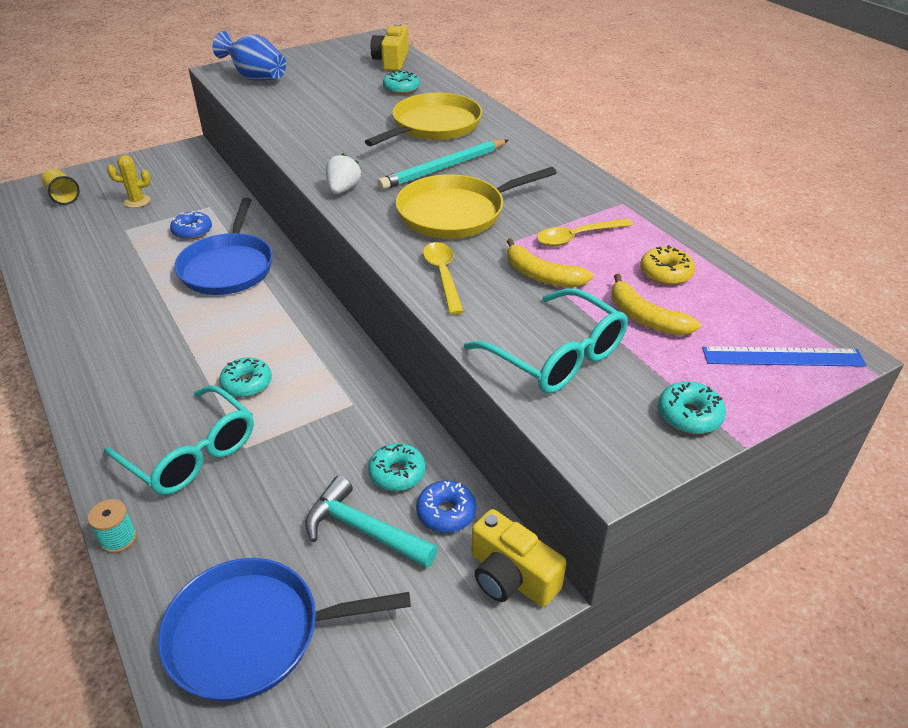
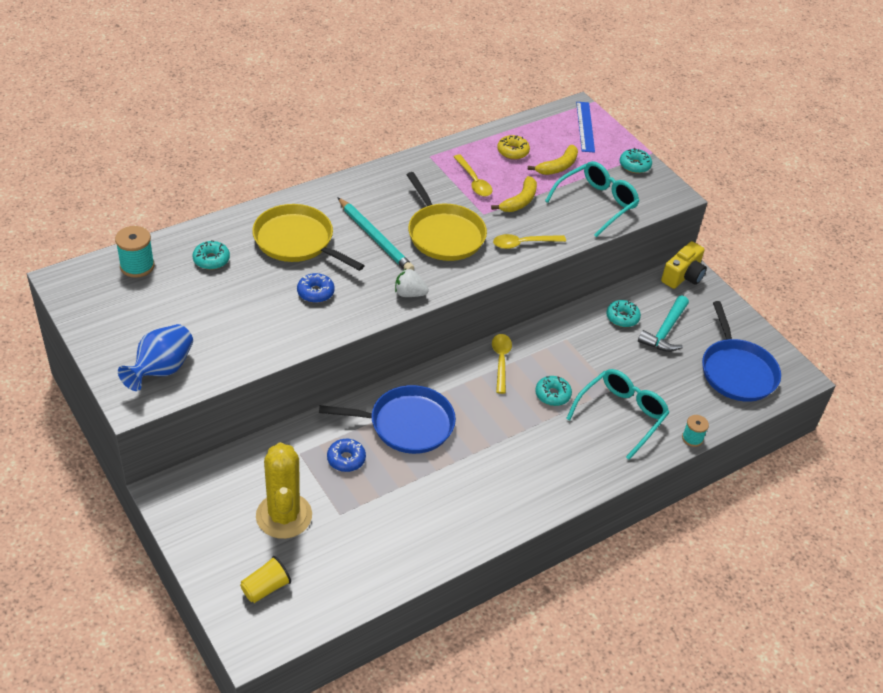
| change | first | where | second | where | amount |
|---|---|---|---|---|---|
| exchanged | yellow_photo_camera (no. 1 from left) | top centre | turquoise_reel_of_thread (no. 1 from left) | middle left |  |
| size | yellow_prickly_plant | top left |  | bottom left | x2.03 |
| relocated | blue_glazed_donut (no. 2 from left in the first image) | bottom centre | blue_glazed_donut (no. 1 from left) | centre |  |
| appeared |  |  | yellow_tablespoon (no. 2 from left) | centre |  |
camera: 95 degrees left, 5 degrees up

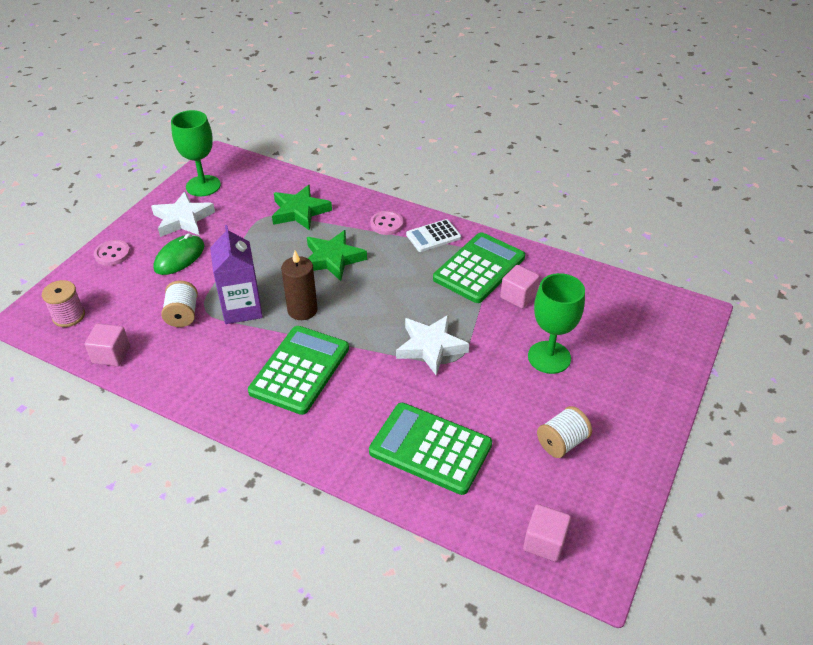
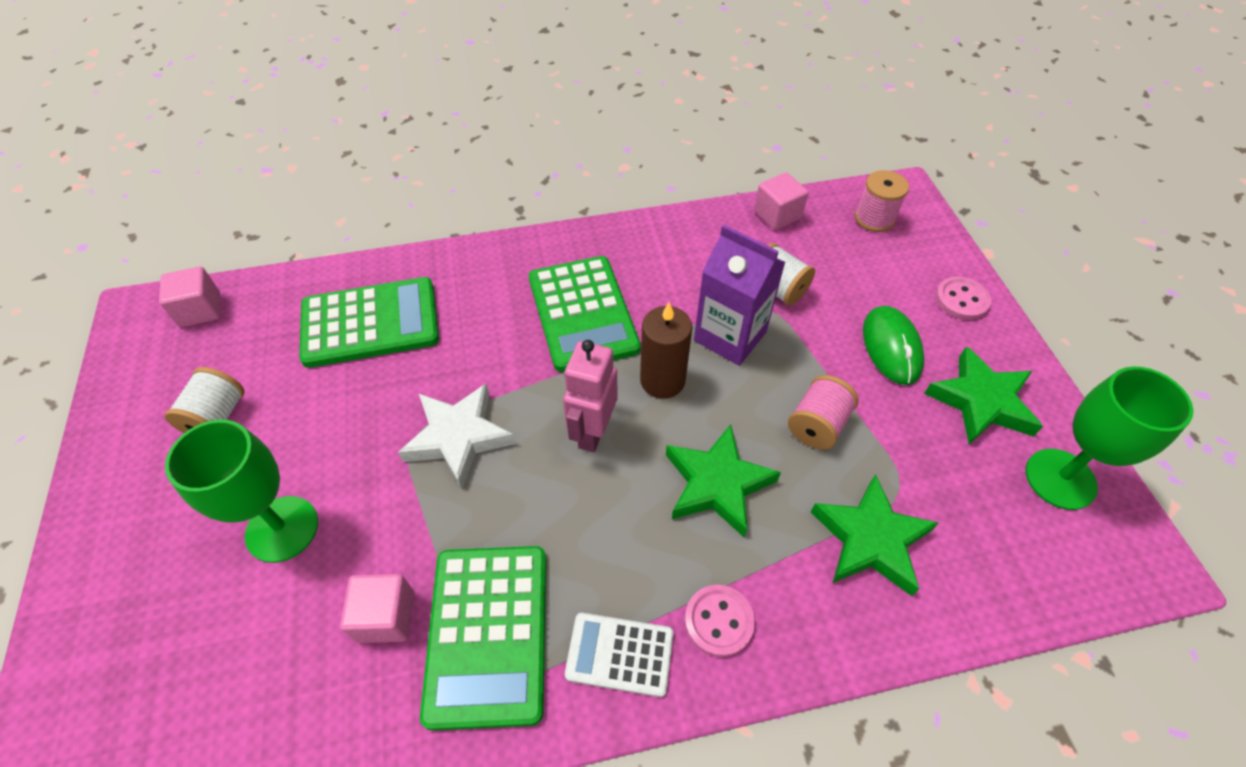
| change | first | where | second | where | amount |
|---|---|---|---|---|---|
| colour | snow-white_star_shape (no. 1 from left) | top left | leaf-green_star_shape (no. 3 from left) | middle right |  |
| spun | snow-white_pocket_calculator | centre |  | bottom centre | 105 degrees counterclockwise |
| appeared |  |  | pink_robot_figure | centre |  |
| appeared |  |  | pink_reel_of_thread (no. 1 from left) | centre |  |
camera: 140 degrees right, 10 degrees up

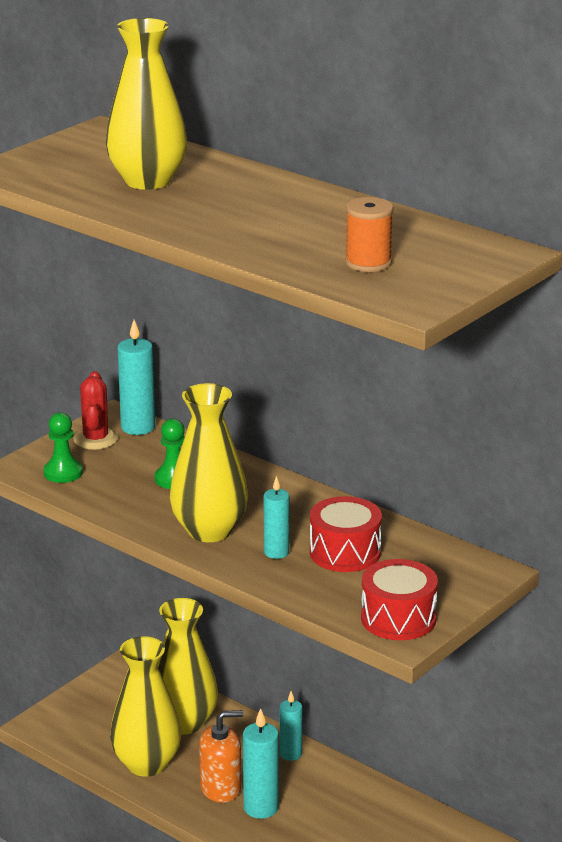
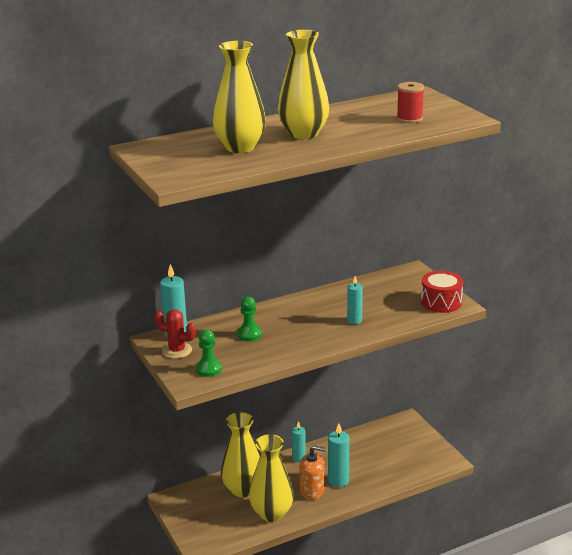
| change | first | where | second | where | amount |
|---|---|---|---|---|---|
| colour | orange-coloured_reel_of_thread | top centre | scarlet_reel_of_thread | top right |  |
| relocated | yellow_tall_vase (no. 4 from left) | centre |  | top centre |  |
| missing | scarlet_drum (no. 1 from left) | centre |  |  |  |
| spun | orange-coloured_soap_pump | bottom centre |  | bottom centre | 90 degrees clockwise |
camera: 65 degrees left, 0 degrees up

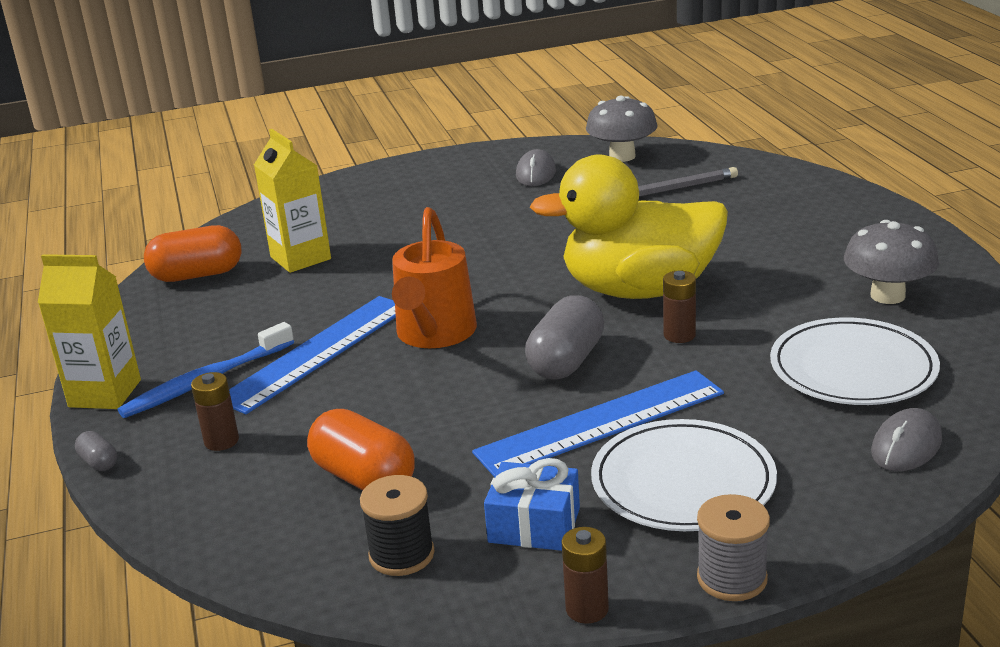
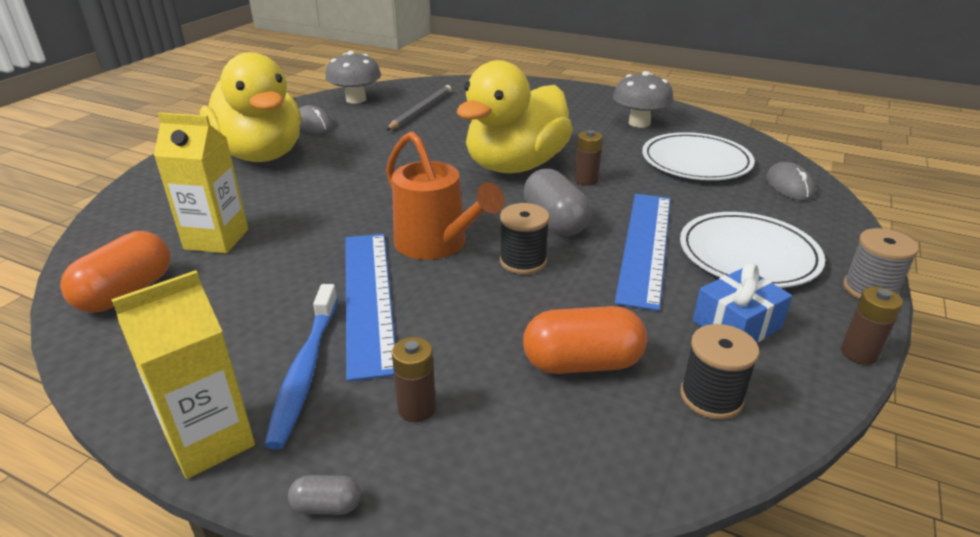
| change | first | where | second | where | amount |
|---|---|---|---|---|---|
| appeared |  |  | yellow_rubber_duck (no. 1 from left) | top left |  |
| appeared |  |  | black_reel_of_thread (no. 1 from left) | centre |  |
camera: 50 degrees left, 5 degrees up

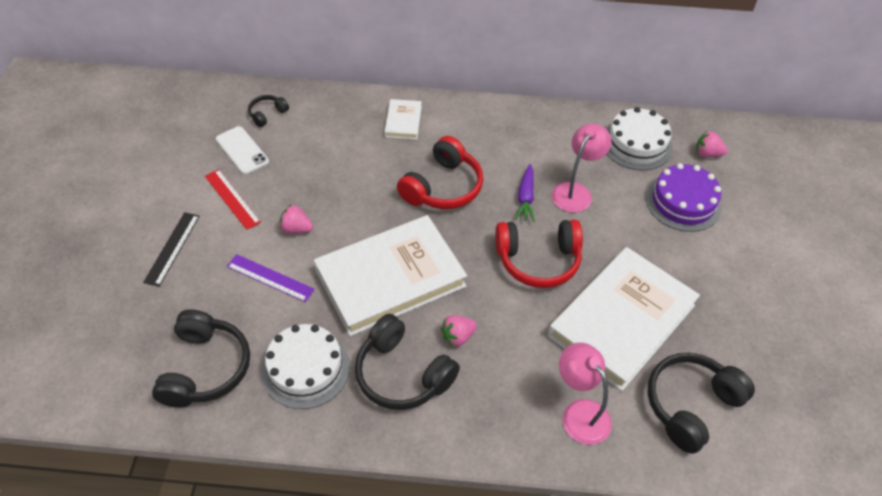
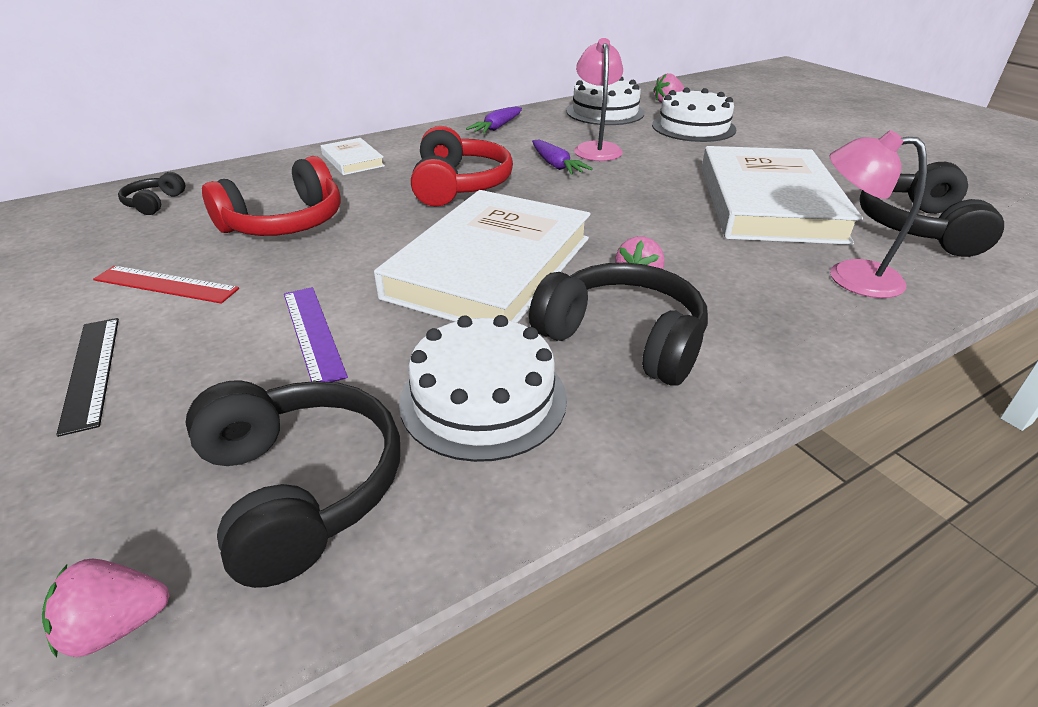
| change | first | where | second | where | amount |
|---|---|---|---|---|---|
| missing | snow-white_phone | top left |  |  |  |
| colour | violet_cake | middle right | snow-white_cake (no. 3 from left) | top right |  |
| relocated | pink_strawberry (no. 1 from left) | centre |  | bottom left |  |
| relocated | scarlet_over-ear_headphones (no. 2 from left in the first image) | centre | scarlet_over-ear_headphones (no. 1 from left) | top left |  |
| spun | violet_ruler | middle left |  | middle left | 75 degrees clockwise |
| spun | black_over-ear_headphones (no. 3 from left) | bottom centre |  | centre | 150 degrees counterclockwise |
| appeared |  |  | violet_root_vegetable (no. 1 from left) | top centre |  |
camera: 35 degrees left, 15 degrees down

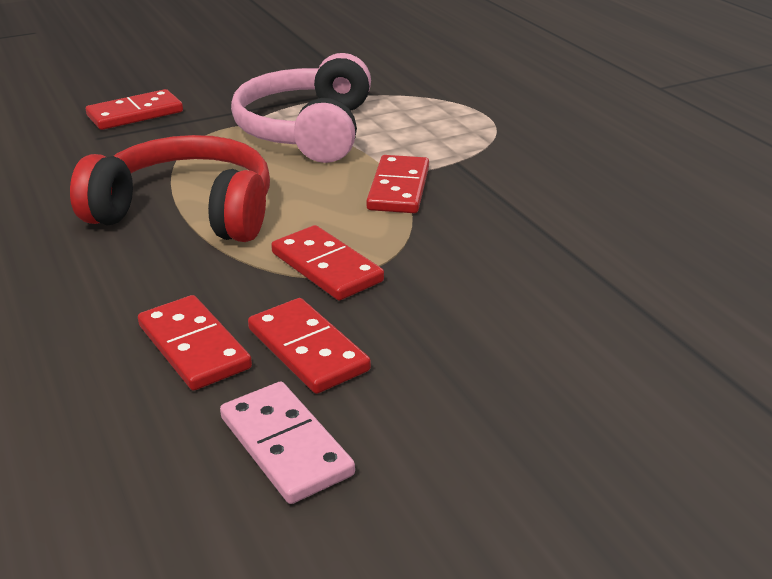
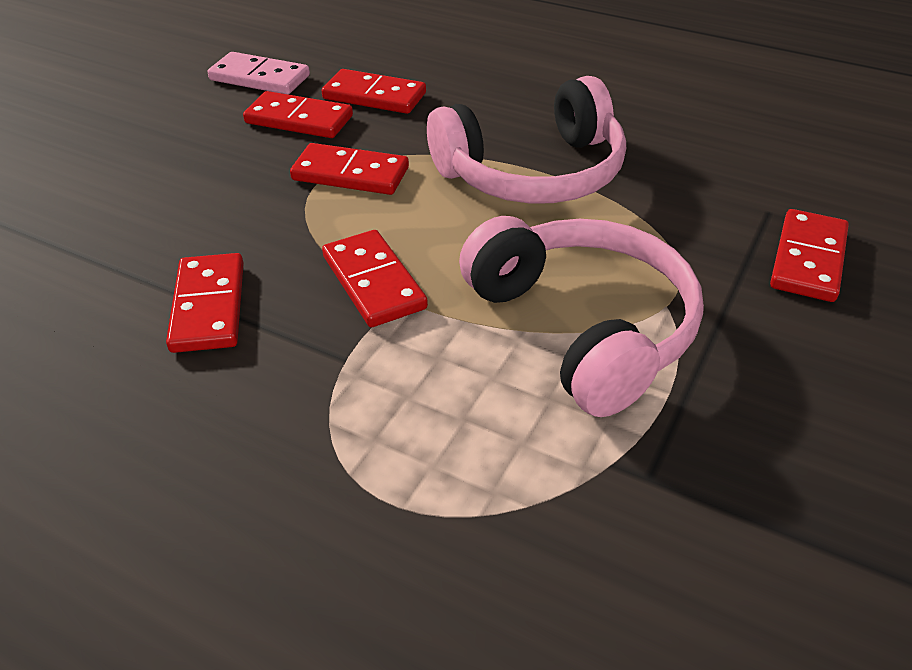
| change | first | where | second | where | amount |
|---|---|---|---|---|---|
| colour | scarlet_over-ear_headphones | top left | pink_over-ear_headphones (no. 1 from left) | top centre |  |
| appeared |  |  | scarlet_domino_tile (no. 1 from left) | middle left |  |
camera: 145 degrees right, 10 degrees up

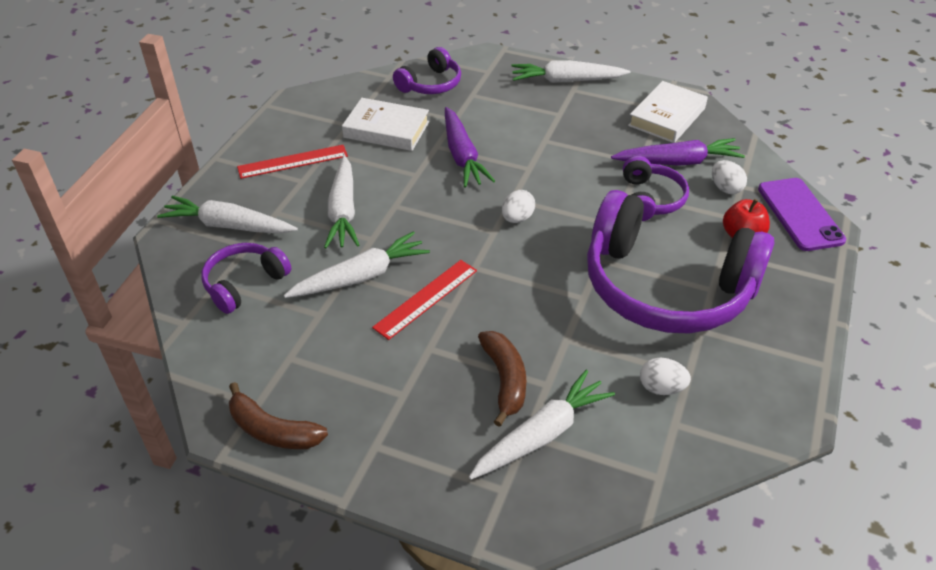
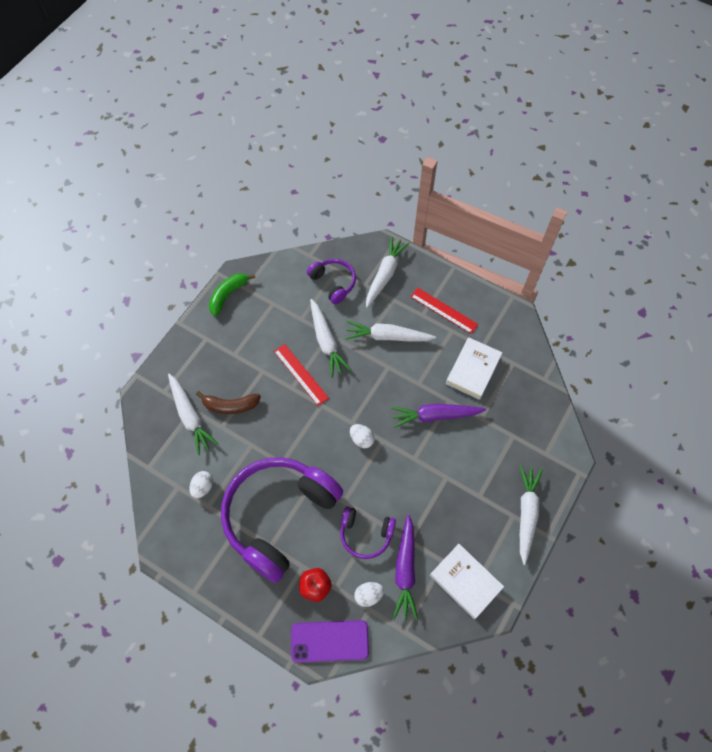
| change | first | where | second | where | amount |
|---|---|---|---|---|---|
| missing | violet_over-ear_headphones (no. 2 from left) | top centre |  |  |  |
| spun | scarlet_ruler (no. 1 from left in the first image) | top left | scarlet_ruler (no. 2 from left) | centre | 45 degrees counterclockwise |
| colour | dark_brown_toy_banana (no. 1 from left) | bottom left | leaf-green_toy_banana | middle left |  |
camera: 100 degrees right, 20 degrees up

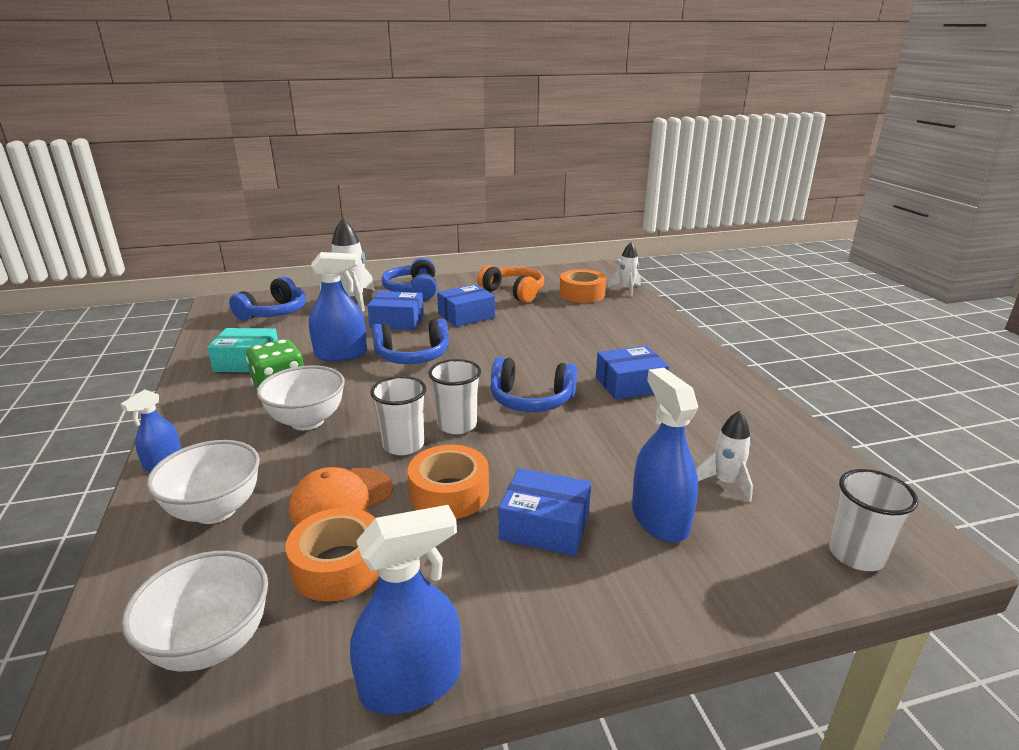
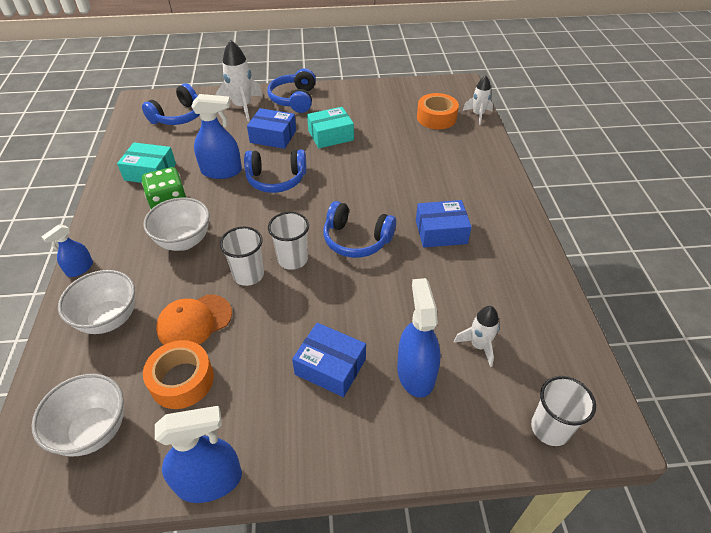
| change | first | where | second | where | amount |
|---|---|---|---|---|---|
| missing | orange-coloured_over-ear_headphones | centre |  |  |  |
| colour | blue_parcel (no. 2 from left) | centre | turquoise_parcel (no. 2 from left) | top centre |  |
| missing | orange-coloured_roll_of_tape (no. 2 from left) | centre |  |  |  |
camera: 10 degrees right, 20 degrees up

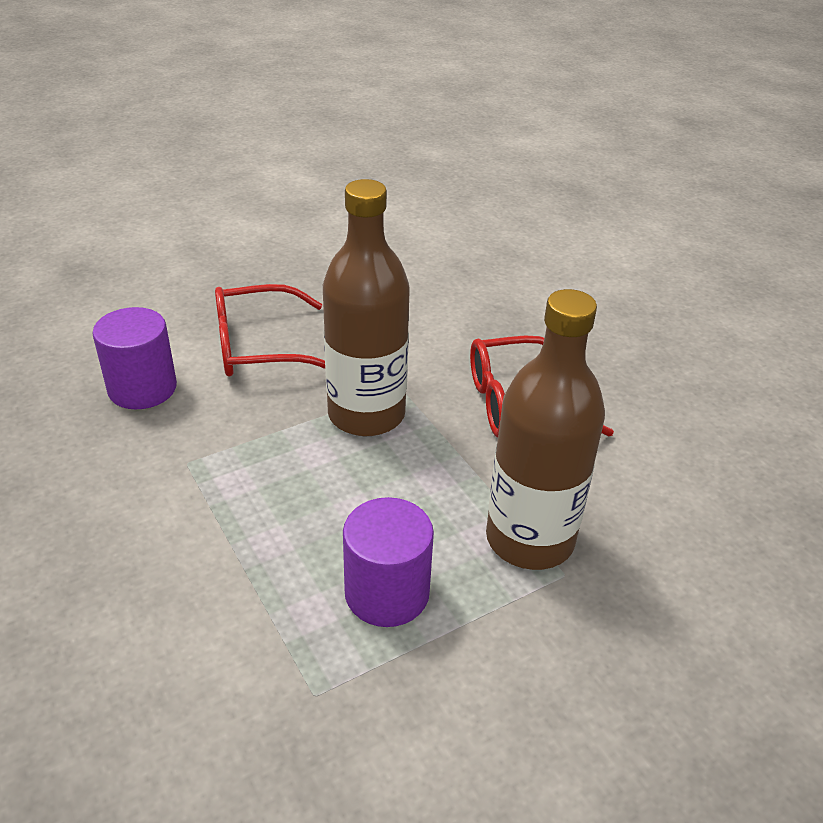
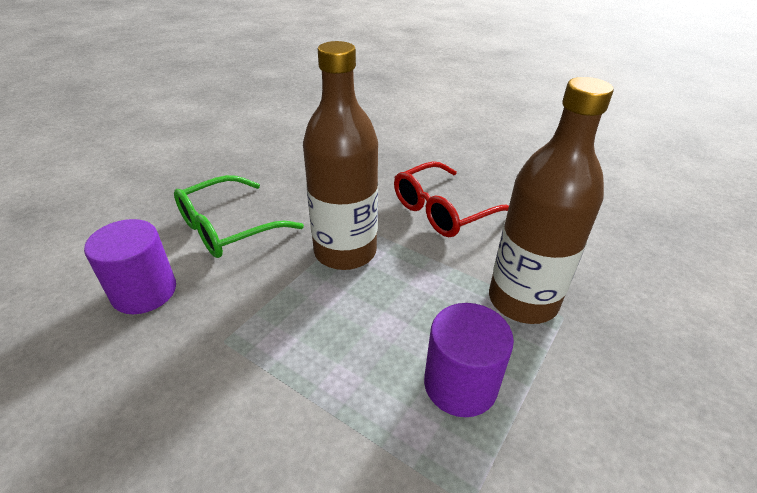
| change | first | where | second | where | amount |
|---|---|---|---|---|---|
| colour | scarlet_eyeglasses (no. 1 from left) | middle left | leaf-green_eyeglasses | middle left |  |
camera: 25 degrees left, 0 degrees up

